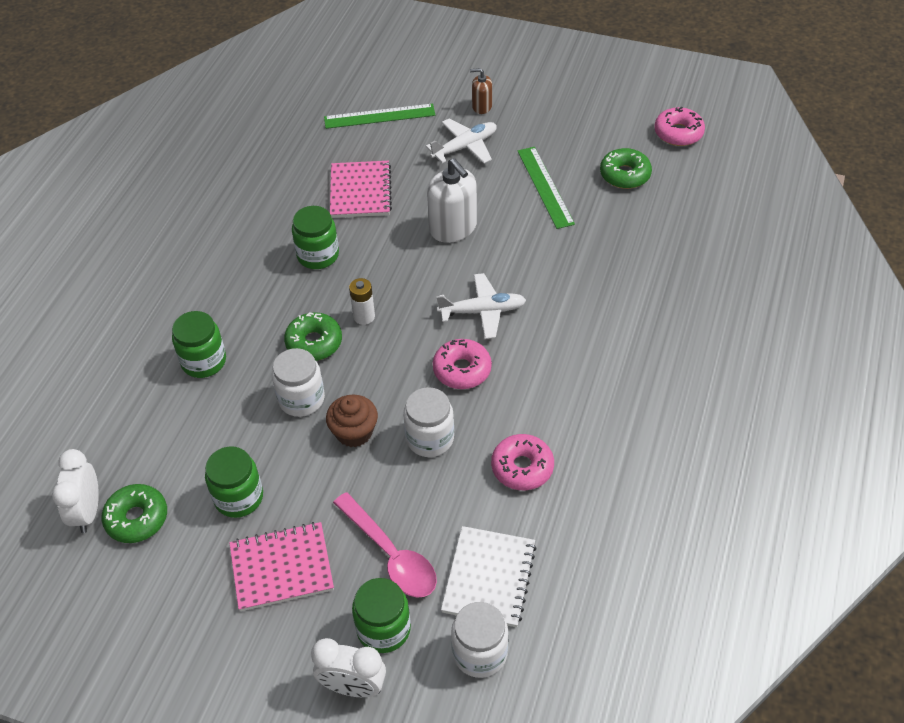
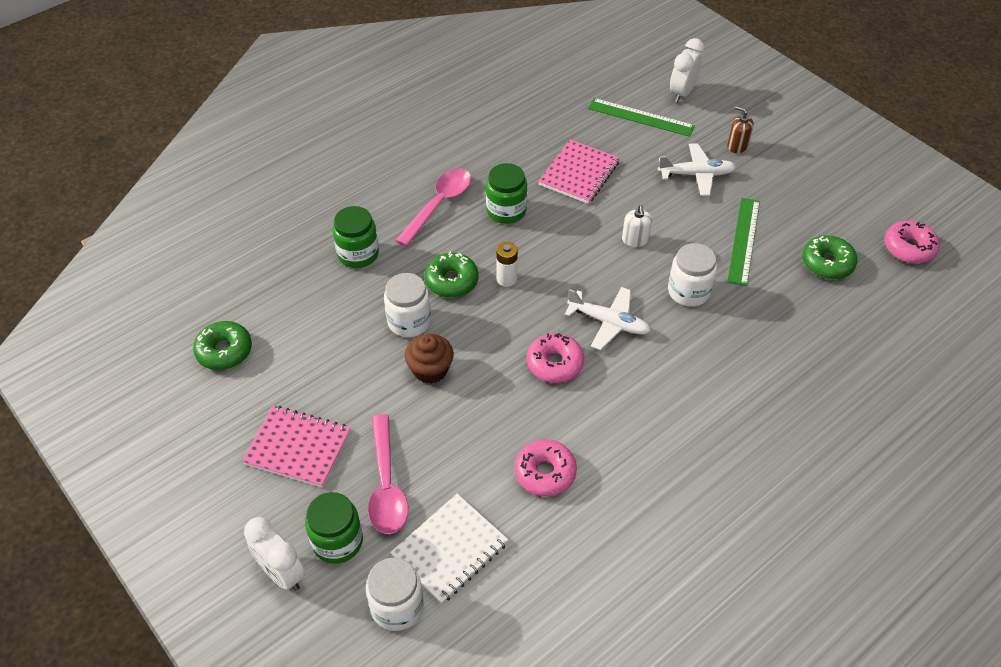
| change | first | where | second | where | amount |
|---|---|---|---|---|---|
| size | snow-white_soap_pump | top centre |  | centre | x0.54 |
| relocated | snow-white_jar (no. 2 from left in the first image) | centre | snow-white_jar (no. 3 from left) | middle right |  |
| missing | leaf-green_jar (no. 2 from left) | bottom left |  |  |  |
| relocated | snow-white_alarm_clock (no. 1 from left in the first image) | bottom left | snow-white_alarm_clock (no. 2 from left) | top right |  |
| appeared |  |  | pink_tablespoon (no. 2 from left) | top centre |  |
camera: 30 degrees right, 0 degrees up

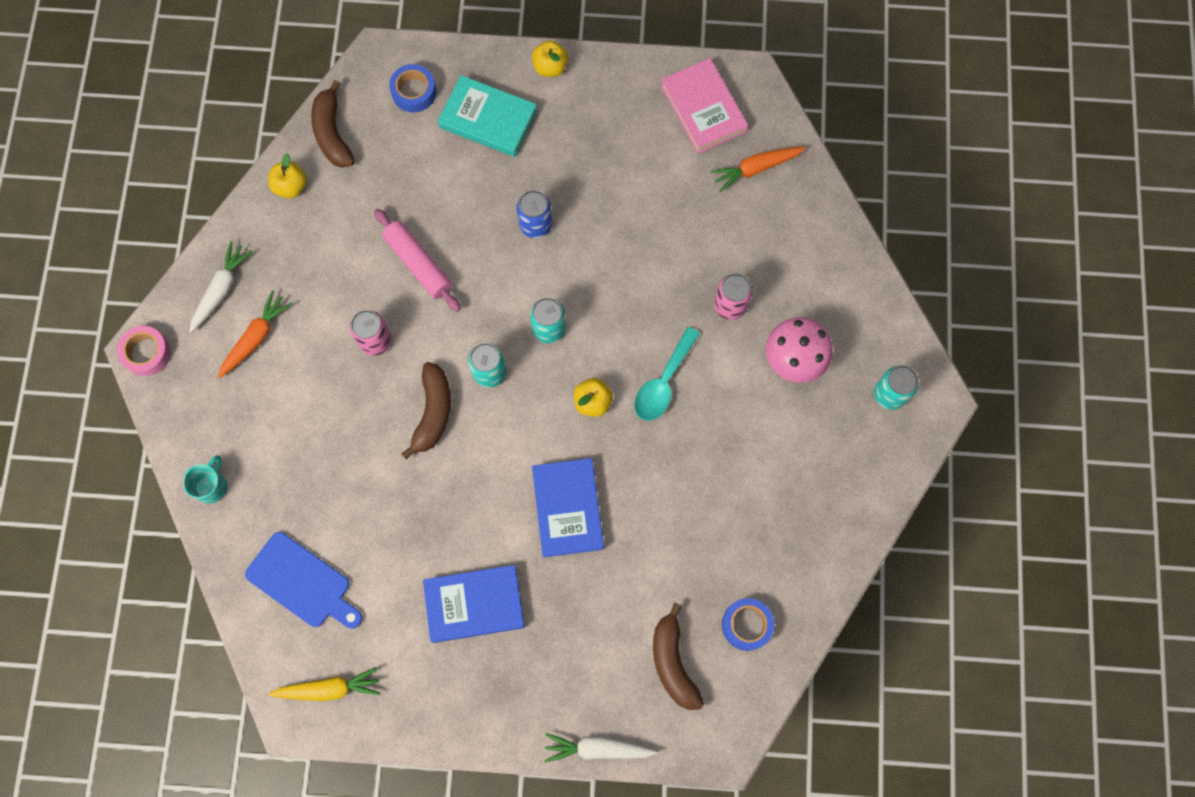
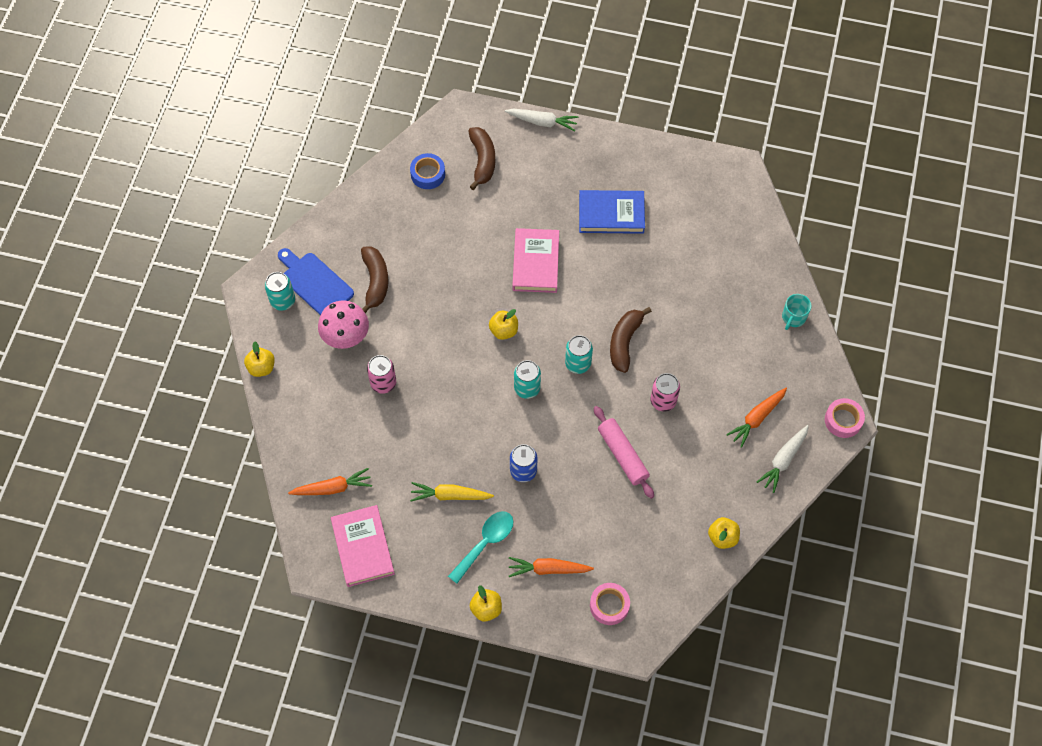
| change | first | where | second | where | amount |
|---|---|---|---|---|---|
| colour | blue_roll_of_tape (no. 1 from left) | top centre | pink_roll_of_tape (no. 1 from left) | bottom centre |  |
| exchanged | turquoise_book | top centre | orange-coloured_root_vegetable (no. 2 from left) | bottom centre |  |
| relocated | dark_brown_toy_banana (no. 1 from left) | top left |  | centre |  |
| relocated | turquoise_tablespoon | centre |  | bottom centre |  |
| colour | blue_book (no. 2 from left) | centre | pink_book (no. 2 from left) | centre |  |
| relocated | blue_bread_board | bottom left |  | middle left |  |
| relocated | yellow_root_vegetable | bottom left |  | centre |  |
| appeared |  |  | yellow_toy_apple (no. 1 from left) | middle left |  |
camera: 170 degrees left, 10 degrees down

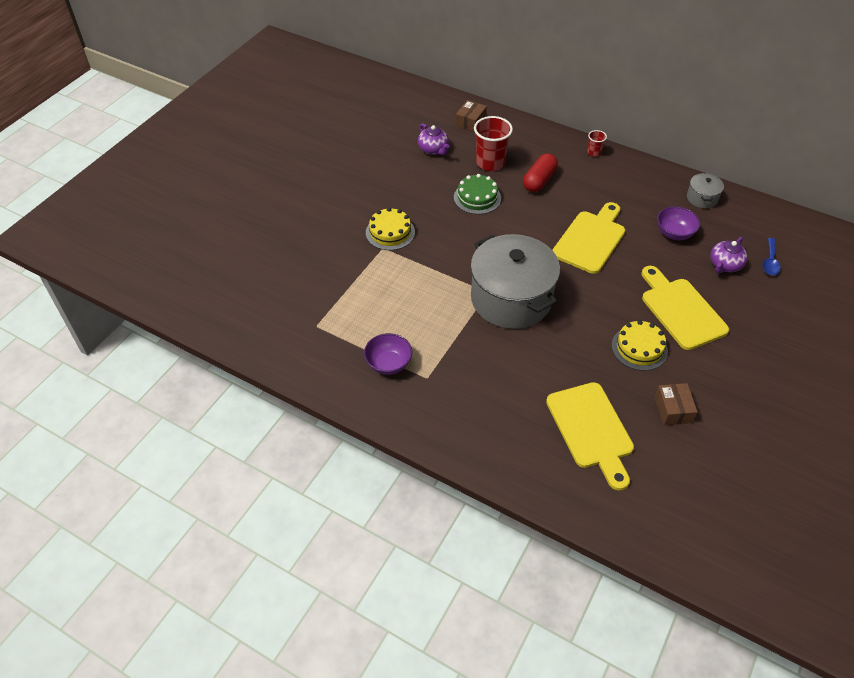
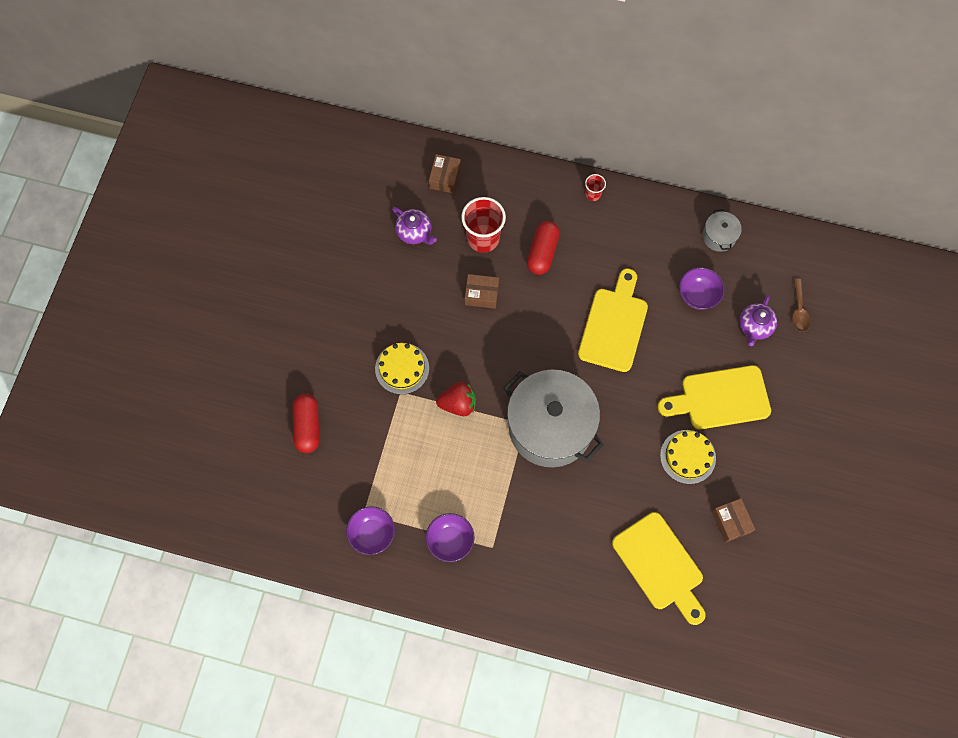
| change | first | where | second | where | amount |
|---|---|---|---|---|---|
| exchanged | leaf-green_cake | top centre | dark_brown_parcel (no. 2 from left) | centre |  |
| colour | blue_tablespoon | middle right | dark_brown_tablespoon | middle right |  |
| spun | yellow_bread_board (no. 3 from left) | middle right |  | middle right | 60 degrees counterclockwise |
| appeared |  |  | scarlet_strawberry | centre |  |
| appeared |  |  | scarlet_pill (no. 1 from left) | middle left |  |
| appeared |  |  | violet_bowl (no. 1 from left) | bottom centre |  |
camera: 15 degrees left, 20 degrees up

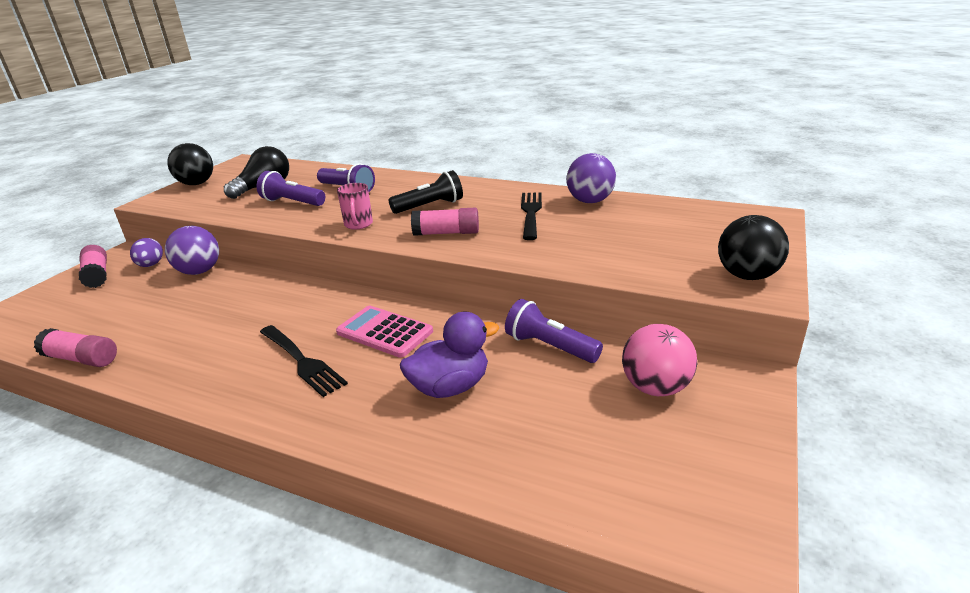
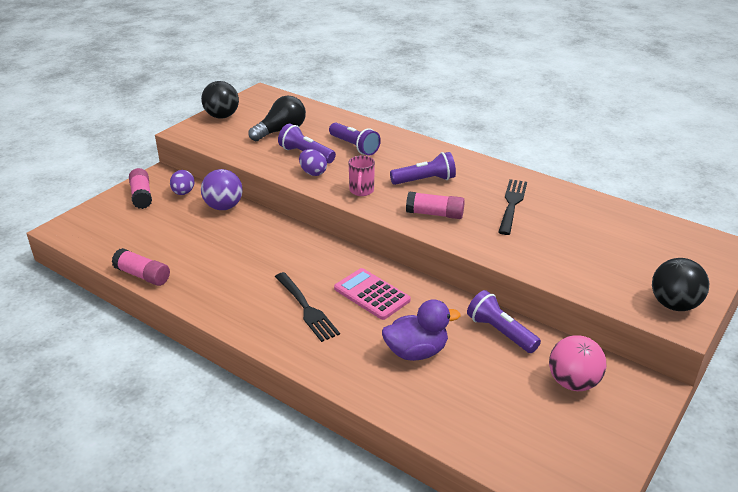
| change | first | where | second | where | amount |
|---|---|---|---|---|---|
| missing | violet_play_ball (no. 2 from left) | top centre |  |  |  |
| colour | black_pocket_torch | top centre | violet_pocket_torch (no. 3 from left) | centre |  |
| appeared |  |  | violet_egg_shape (no. 2 from left) | top centre |  |
camera: 10 degrees right, 5 degrees up

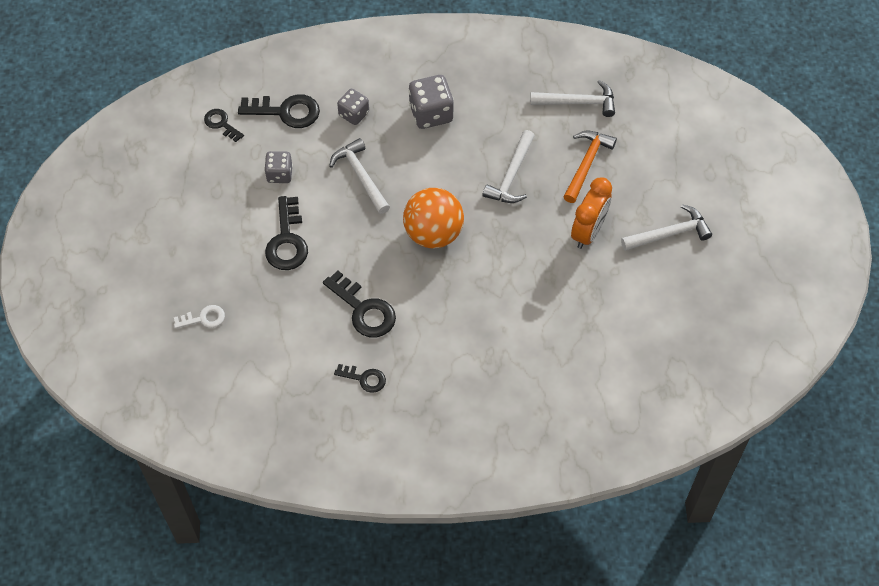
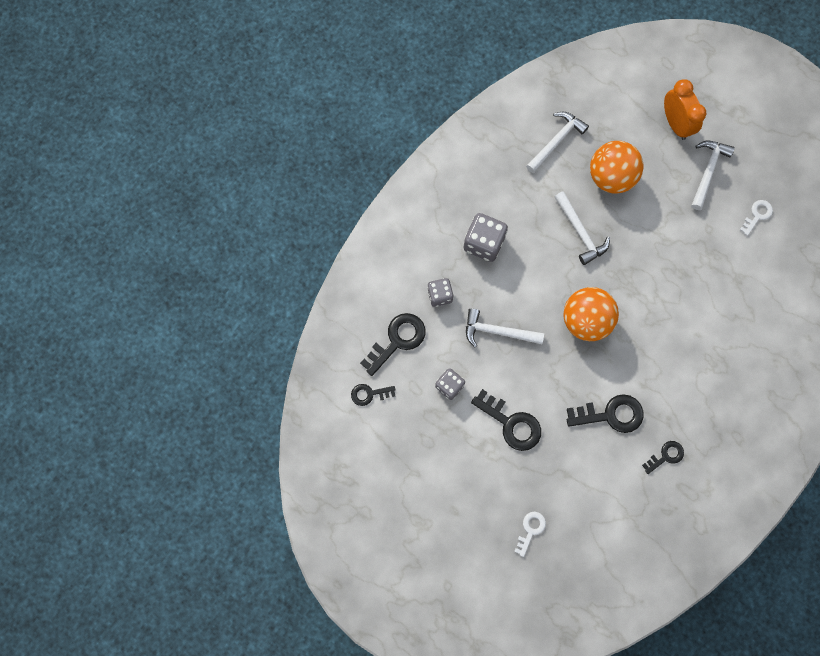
| change | first | where | second | where | amount |
|---|---|---|---|---|---|
| exchanged | orange-coloured_claw_hammer | top right | orange-coloured_play_ball (no. 2 from left) | top right |  |
| relocated | orange-coloured_alarm_clock | middle right |  | top right |  |
| appeared |  |  | snow-white_latchkey (no. 2 from left) | top right |  |
camera: 50 degrees left, 15 degrees up

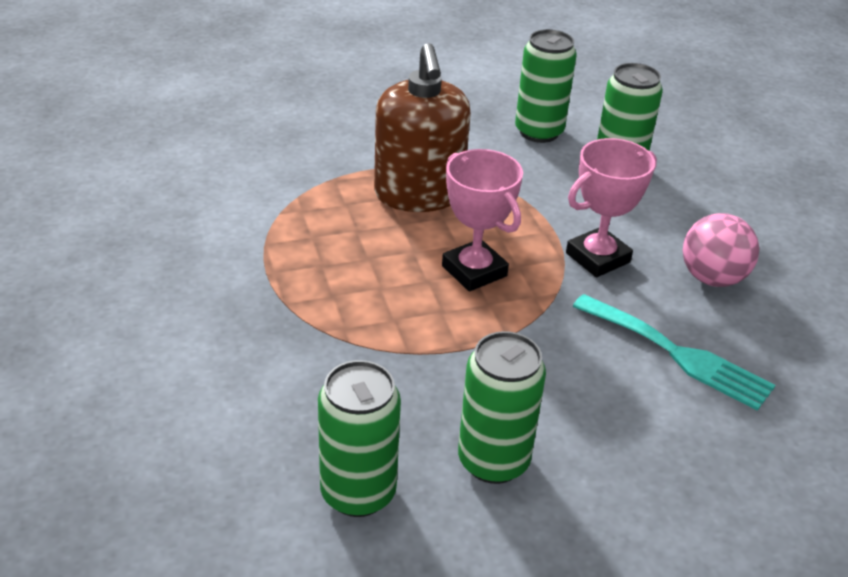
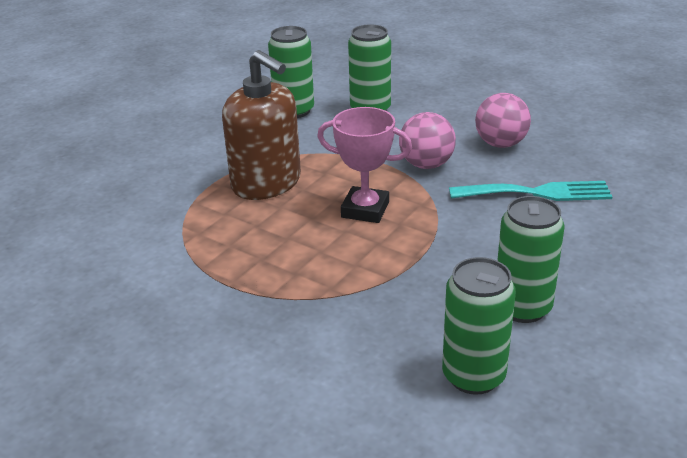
| change | first | where | second | where | amount |
|---|---|---|---|---|---|
| exchanged | pink_award_cup (no. 2 from left) | middle right | pink_play_ball (no. 1 from left) | top centre |  |
camera: 35 degrees left, 5 degrees down

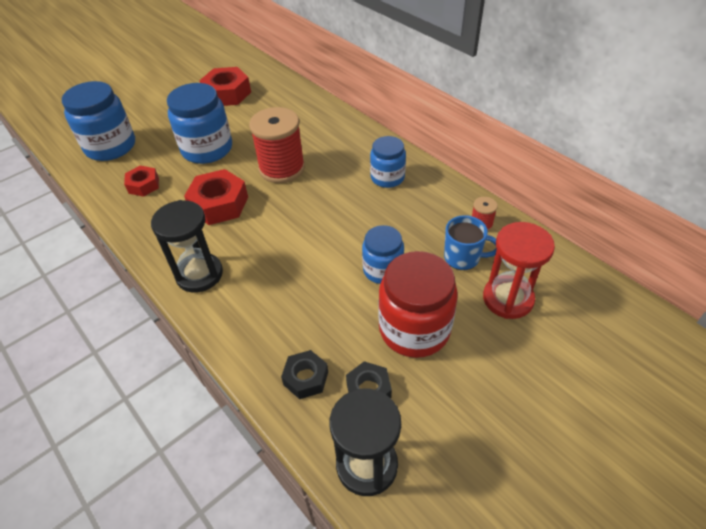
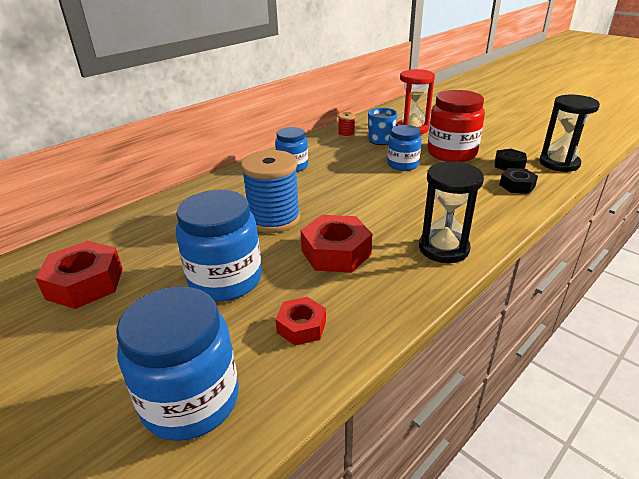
| change | first | where | second | where | amount |
|---|---|---|---|---|---|
| colour | scarlet_reel_of_thread (no. 1 from left) | top centre | blue_reel_of_thread | centre |  |
camera: 95 degrees left, 15 degrees down

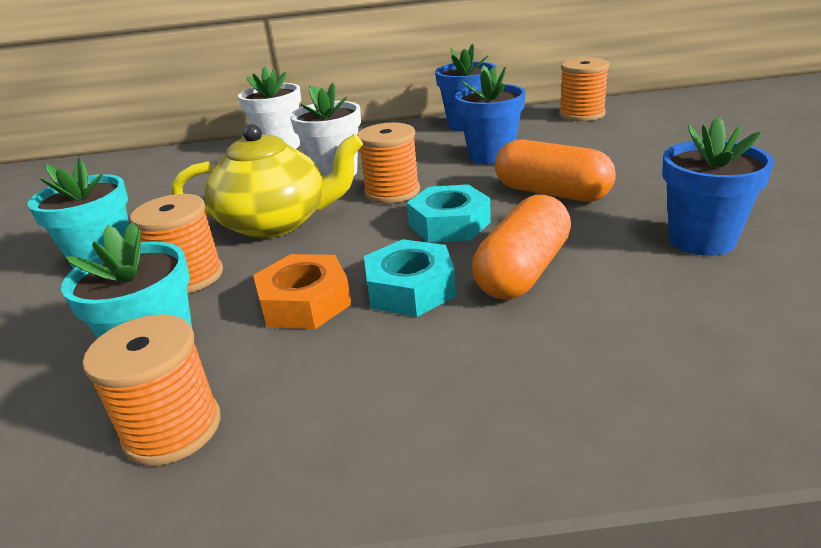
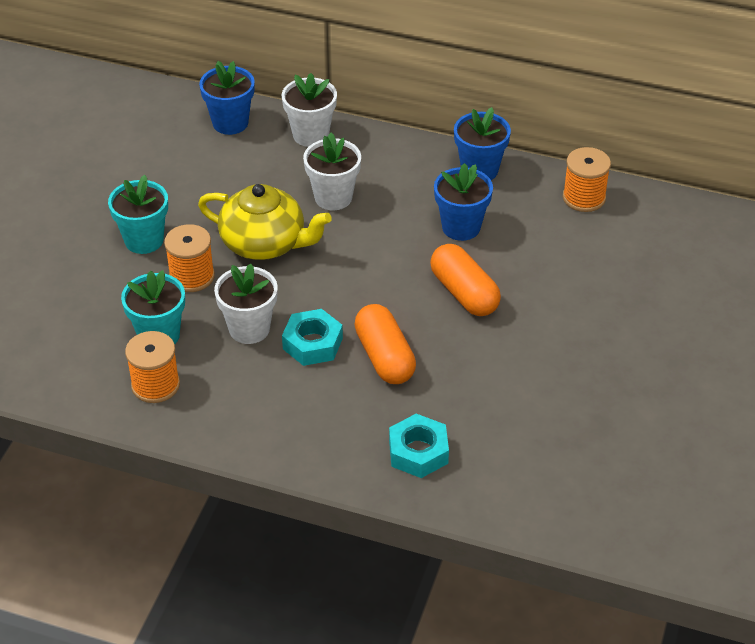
| change | first | where | second | where | amount |
|---|---|---|---|---|---|
| relocated | blue_potted_plant (no. 3 from left in the first image) | middle right | blue_potted_plant (no. 1 from left) | top left |  |
| missing | orange-coloured_reel_of_thread (no. 3 from left) | top centre |  |  |  |
| relocated | turquoise_hex_nut (no. 2 from left) | centre |  | bottom centre |  |
| spun | orange-coloured_pill (no. 1 from left) | centre |  | centre | 75 degrees counterclockwise |
| exchanged | orange-coloured_hex_nut | centre | snow-white_potted_plant (no. 1 from left) | middle left |  |
camera: 20 degrees right, 15 degrees up

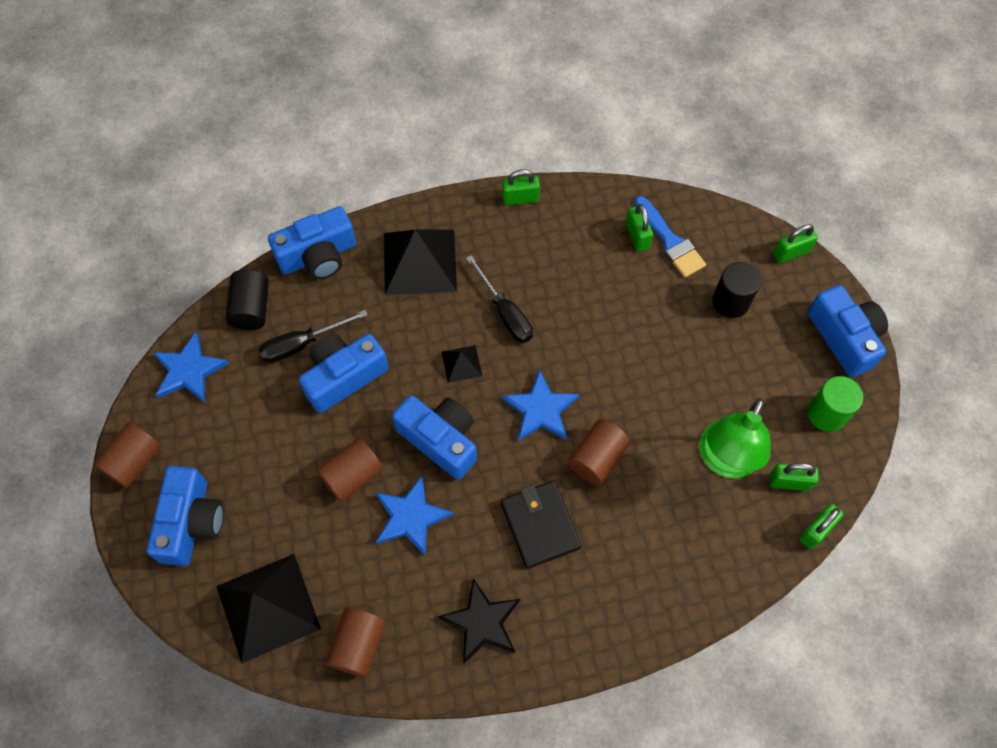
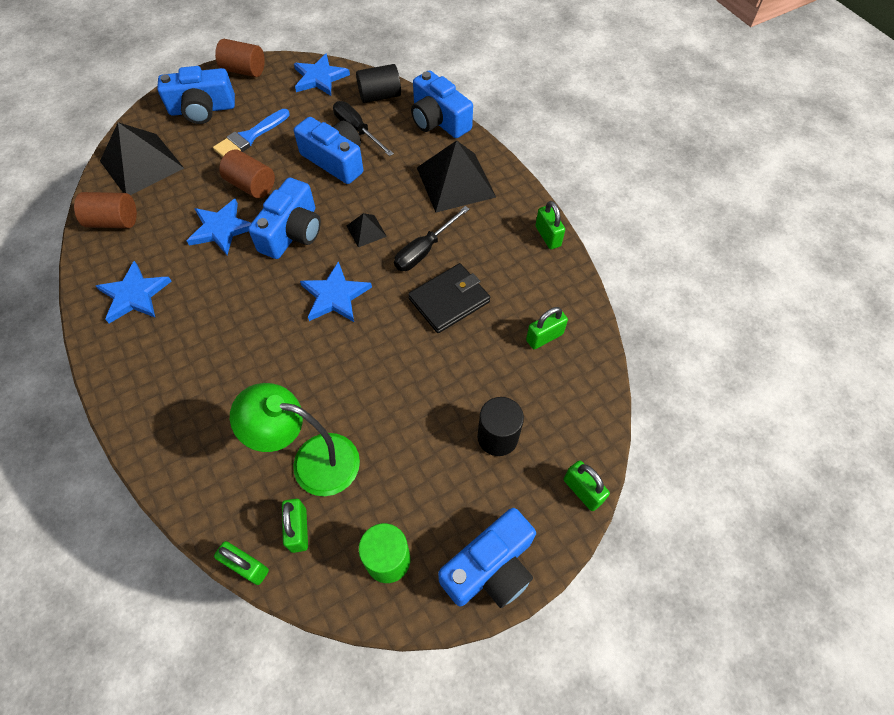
| change | first | where | second | where | amount |
|---|---|---|---|---|---|
| relocated | blue_paint_brush | top right |  | top left |  |
| missing | dark_brown_cylinder_shape (no. 4 from left) | centre |  |  |  |
| relocated | black_billfold | bottom centre |  | centre |  |
| colour | black_star_shape | bottom centre | blue_star_shape (no. 1 from left) | middle left |  |
camera: 75 degrees right, 5 degrees down

